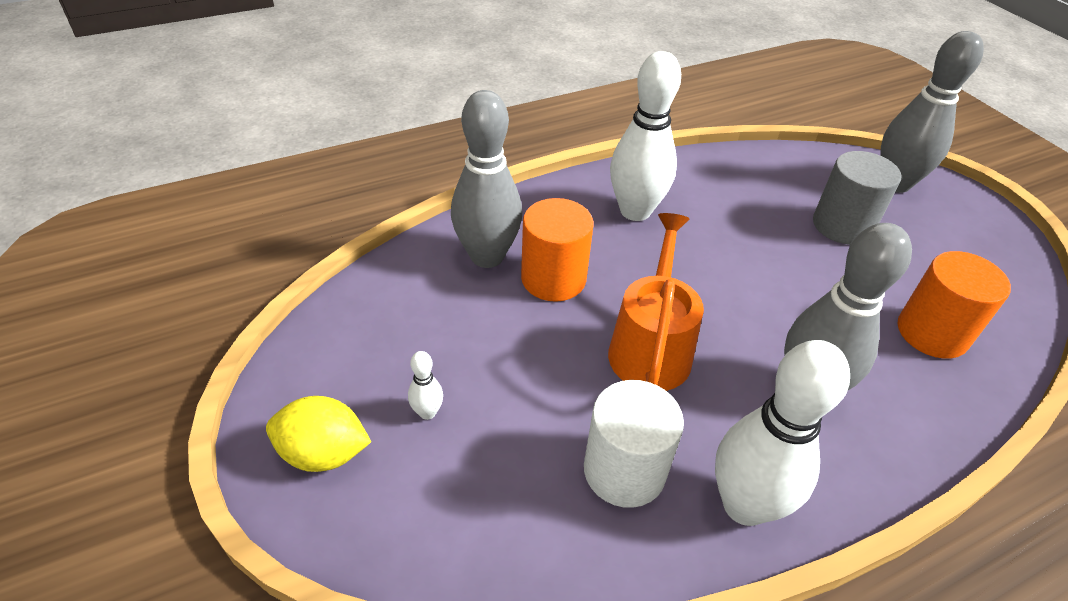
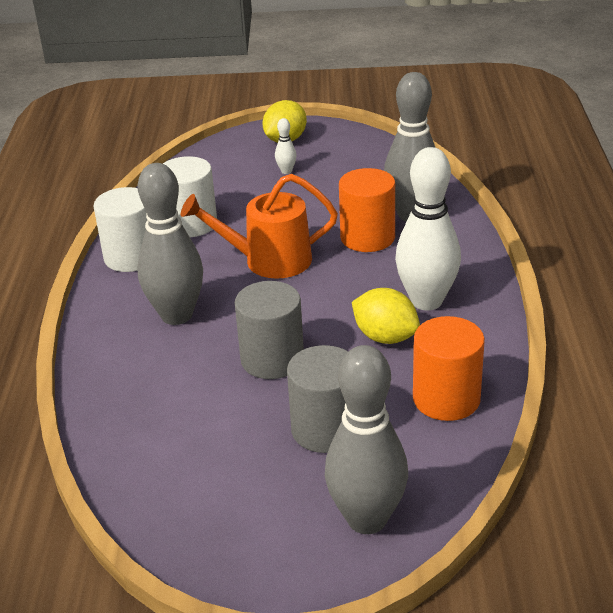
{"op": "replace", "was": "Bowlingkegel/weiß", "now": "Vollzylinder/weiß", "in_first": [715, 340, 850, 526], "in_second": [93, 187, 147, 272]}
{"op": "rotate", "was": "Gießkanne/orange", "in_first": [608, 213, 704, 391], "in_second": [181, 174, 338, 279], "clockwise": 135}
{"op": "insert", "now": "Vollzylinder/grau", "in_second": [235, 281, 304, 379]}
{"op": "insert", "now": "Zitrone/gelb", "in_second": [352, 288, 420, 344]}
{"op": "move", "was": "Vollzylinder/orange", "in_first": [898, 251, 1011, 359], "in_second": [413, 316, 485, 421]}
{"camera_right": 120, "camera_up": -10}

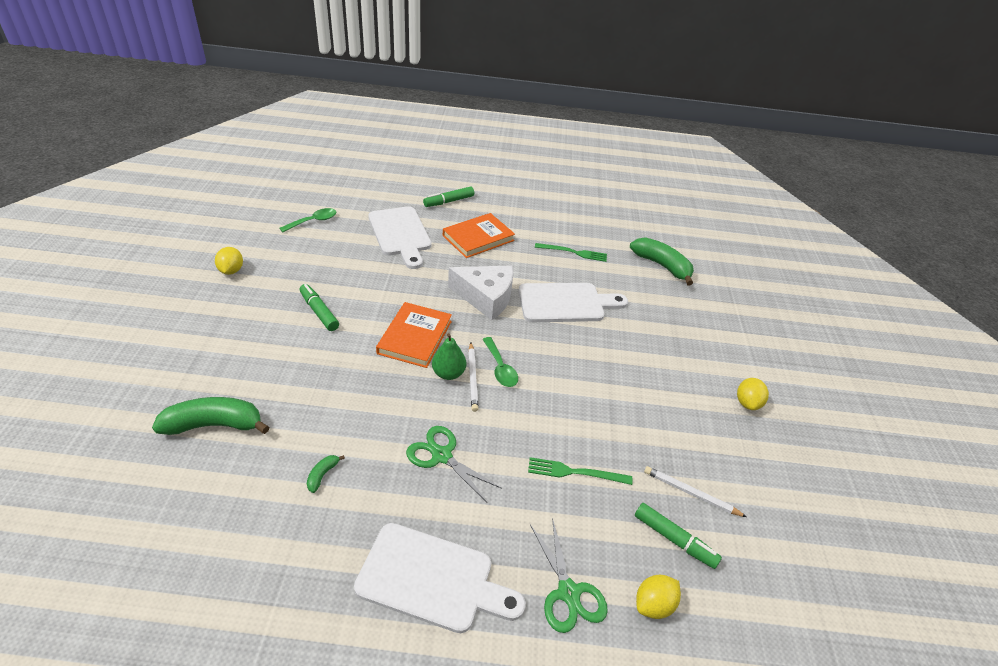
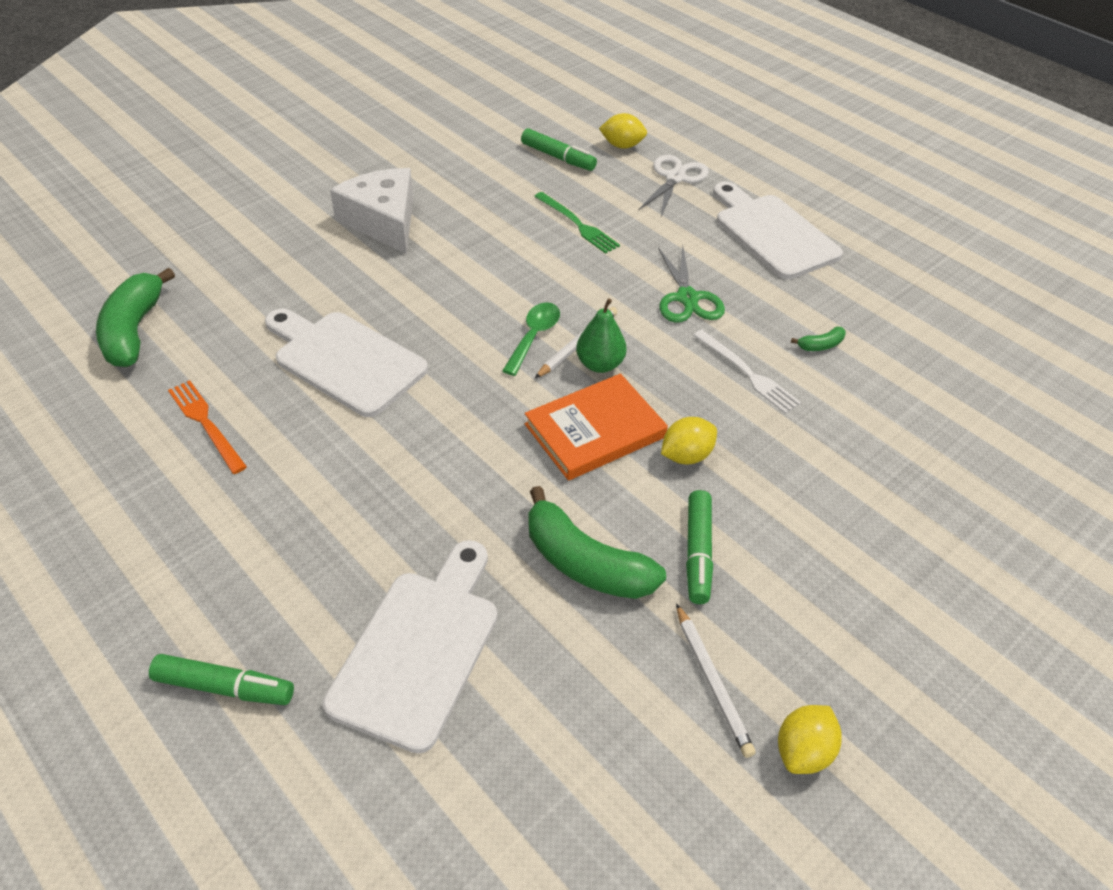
{"op": "recolor", "was": "Gabel/grün", "now": "Gabel/orange", "in_first": [535, 243, 607, 262], "in_second": [168, 380, 247, 474]}
{"op": "move", "was": "Käse/weiß", "in_first": [448, 265, 513, 320], "in_second": [330, 168, 413, 254]}
{"op": "rotate", "was": "Filzstift/grün", "in_first": [635, 503, 722, 569], "in_second": [521, 128, 597, 171], "clockwise": 135}
{"op": "move", "was": "Banane/grün", "in_first": [152, 397, 269, 435], "in_second": [528, 486, 666, 599]}
{"op": "recolor", "was": "Schere/grün", "now": "Schere/weiß", "in_first": [530, 517, 608, 633], "in_second": [638, 155, 709, 217]}
{"op": "move", "was": "Zitrone/gelb", "in_first": [737, 378, 769, 410], "in_second": [661, 417, 717, 465]}
{"op": "move", "was": "Bleistift/weiß", "in_first": [644, 466, 747, 517], "in_second": [676, 603, 756, 758]}
{"op": "insert", "now": "Gabel/weiß", "in_second": [693, 330, 801, 414]}
{"op": "delete", "was": "Löffel/grün", "in_first": [279, 208, 336, 232]}
{"op": "delete", "was": "Buch/orange", "in_first": [443, 213, 515, 258]}
{"camera_right": -135, "camera_up": 5}

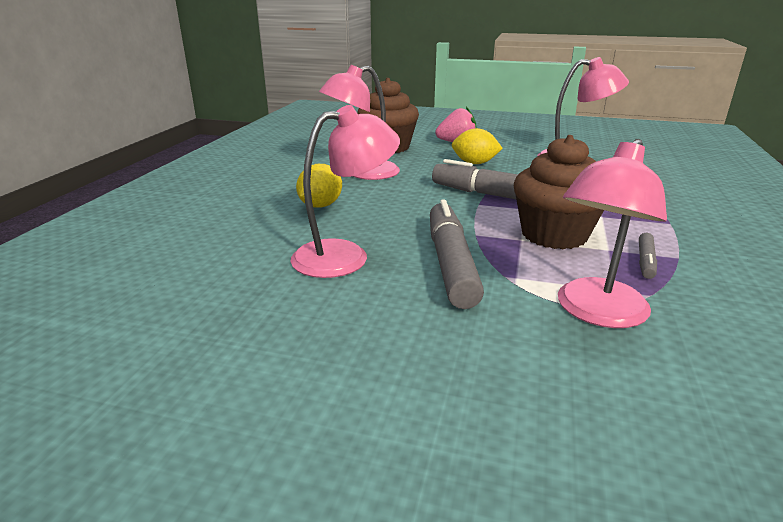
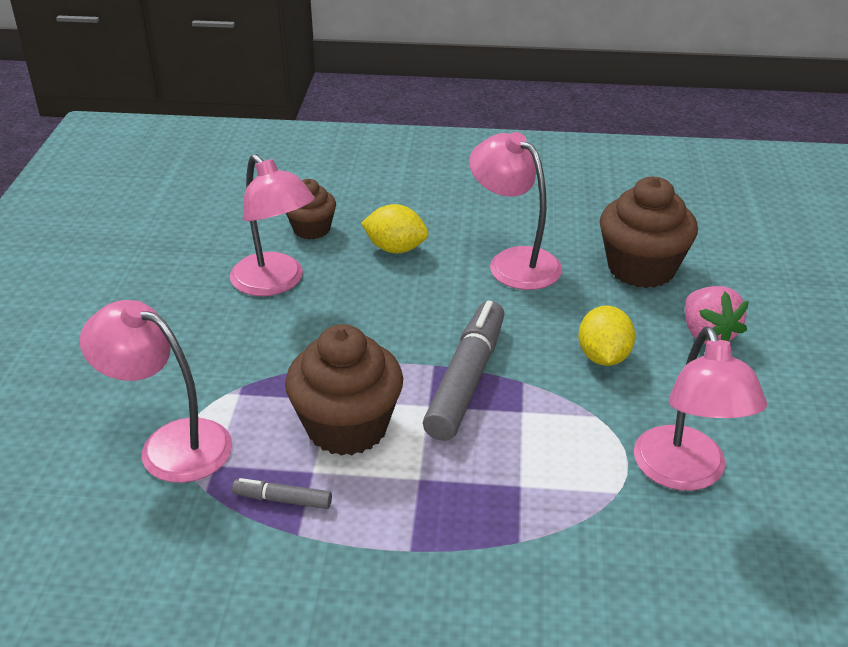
{"op": "insert", "now": "Muffin/braun", "in_second": [286, 179, 336, 239]}
{"op": "delete", "was": "Filzstift/grau", "in_first": [430, 199, 484, 309]}
{"camera_right": 80, "camera_up": 10}

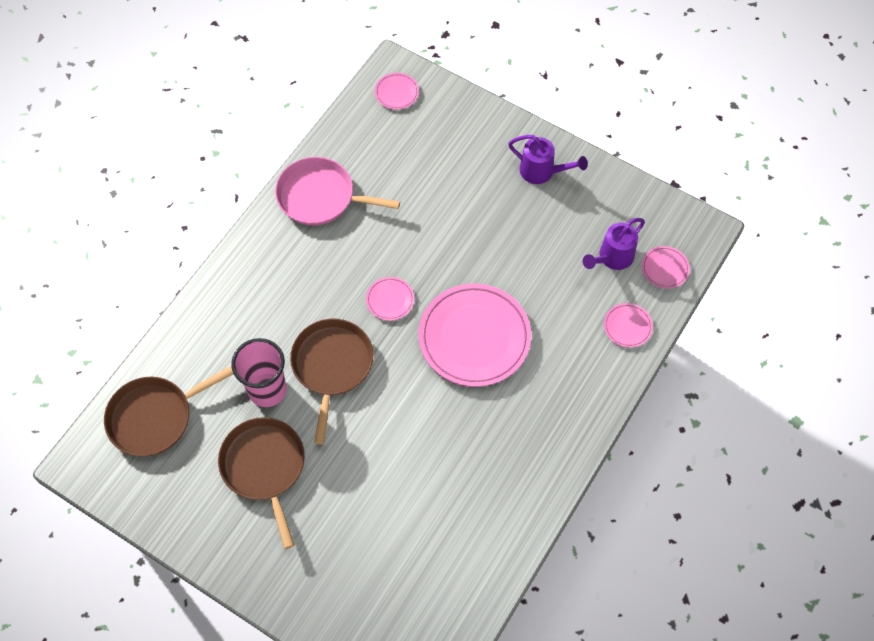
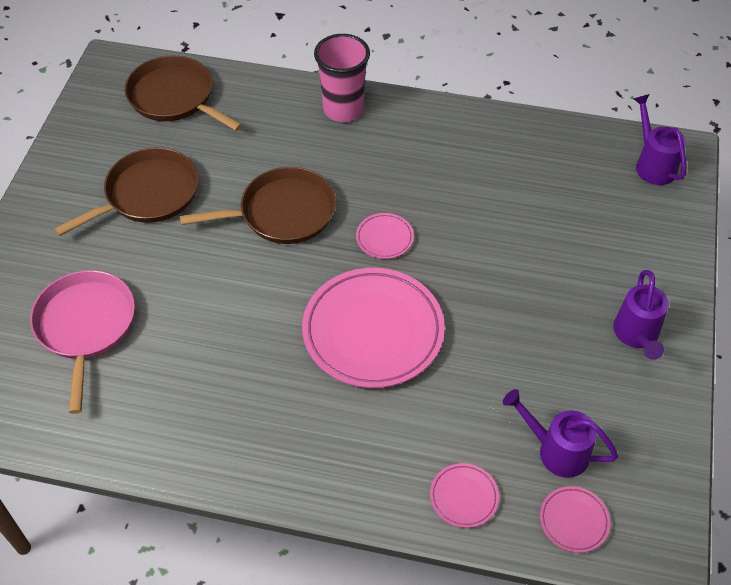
{"op": "move", "was": "Pfanne/rosa", "in_first": [275, 157, 400, 225], "in_second": [30, 270, 135, 414]}
{"op": "move", "was": "Becher/rosa", "in_first": [231, 338, 287, 407], "in_second": [314, 34, 370, 122]}
{"op": "replace", "was": "Teller/rosa", "now": "Gießkanne/lila", "in_first": [375, 73, 419, 110], "in_second": [633, 94, 686, 185]}
{"camera_right": 70, "camera_up": -10}

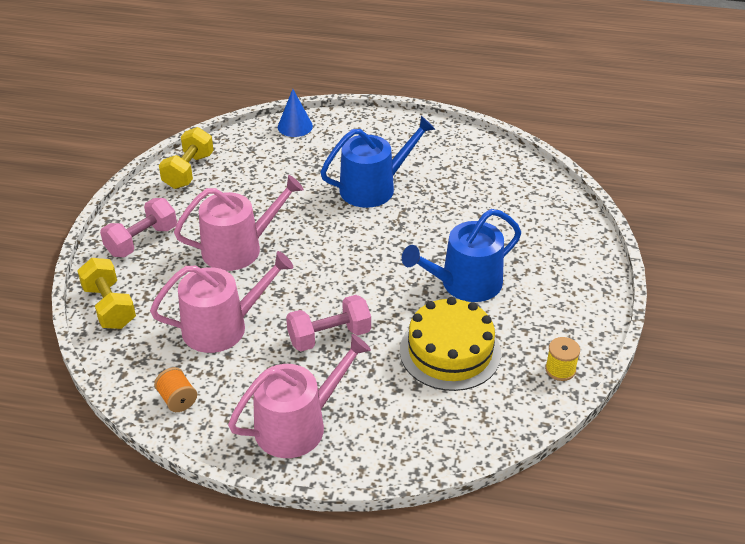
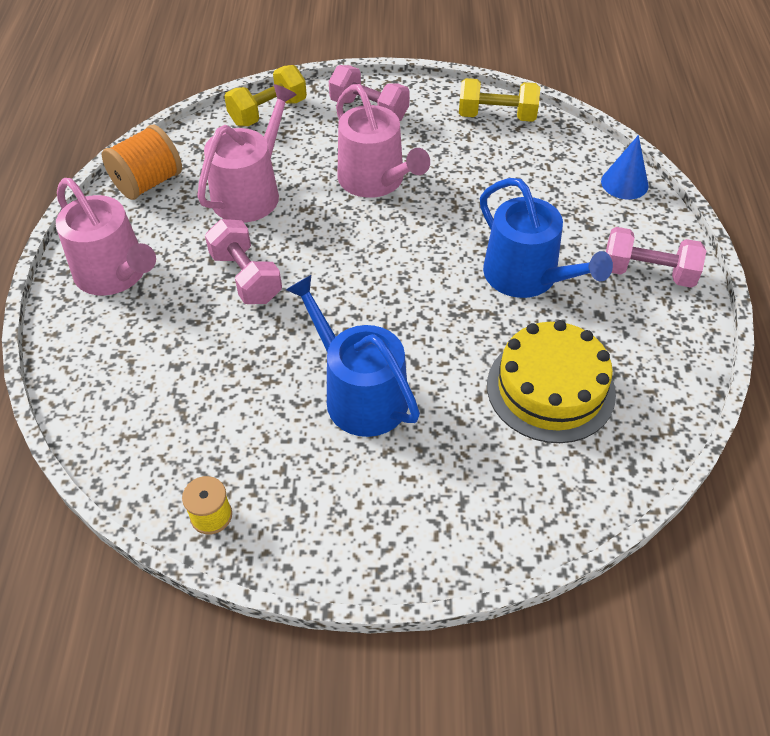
{"op": "resize", "was": "Garnrolle/orange", "in_first": [154, 367, 197, 412], "in_second": [102, 125, 182, 200], "ratio": 1.72}
{"op": "rotate", "was": "Gießkanne/rosa", "in_first": [150, 251, 293, 353], "in_second": [197, 84, 297, 223], "clockwise": -120}
{"op": "move", "was": "Kuchen/gelb", "in_first": [400, 297, 501, 391], "in_second": [487, 320, 616, 443]}
{"op": "insert", "now": "Hantel/rosa", "in_second": [606, 227, 706, 288]}
{"camera_right": 80, "camera_up": 10}

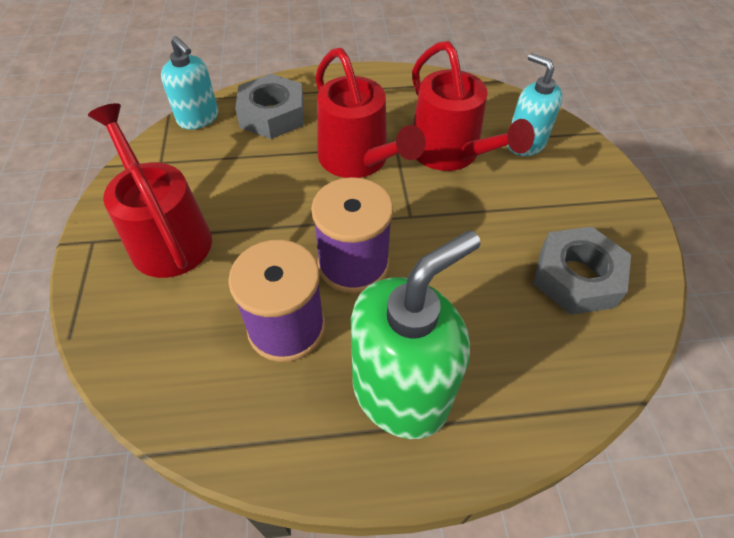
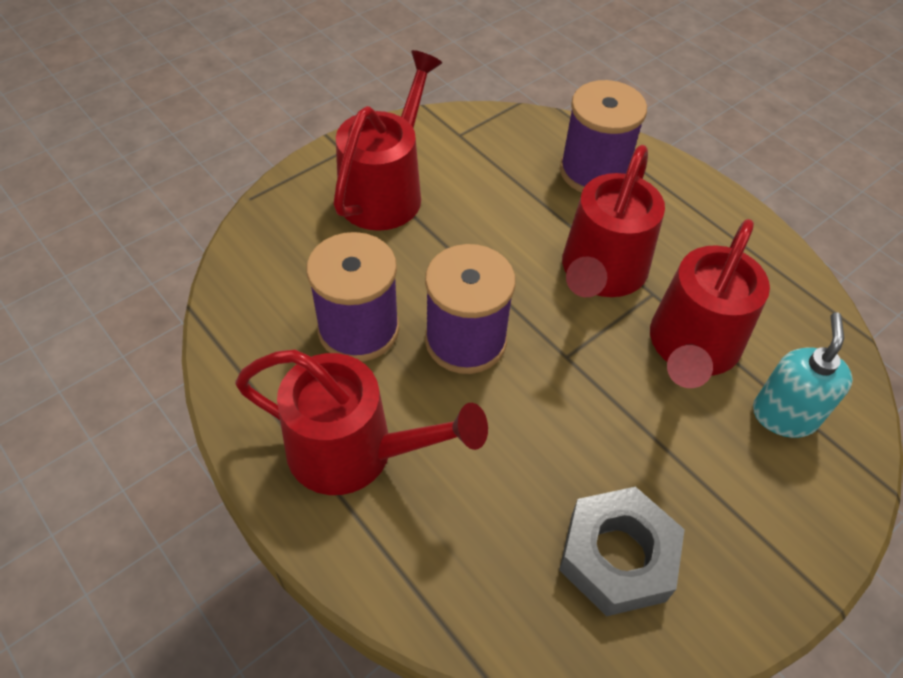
{"op": "replace", "was": "Seifenspender/grün", "now": "Gießkanne/rot", "in_first": [351, 230, 481, 439], "in_second": [235, 350, 488, 495]}
{"op": "replace", "was": "Sechskantmutter/grau", "now": "Garnrolle/lila", "in_first": [235, 74, 304, 139], "in_second": [560, 80, 647, 192]}
{"op": "delete", "was": "Seifenspender/türkis", "in_first": [161, 36, 218, 130]}
{"camera_right": 55, "camera_up": 0}

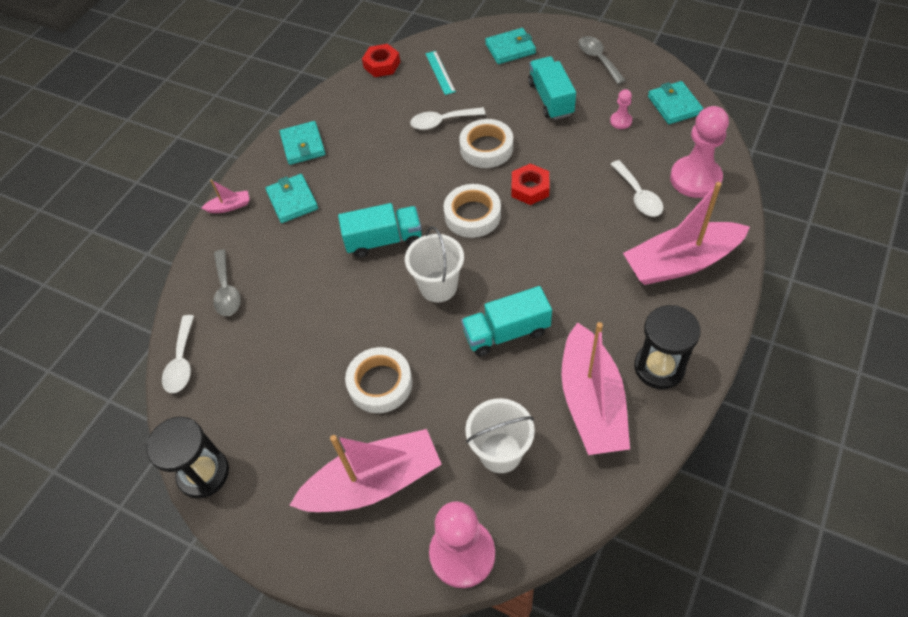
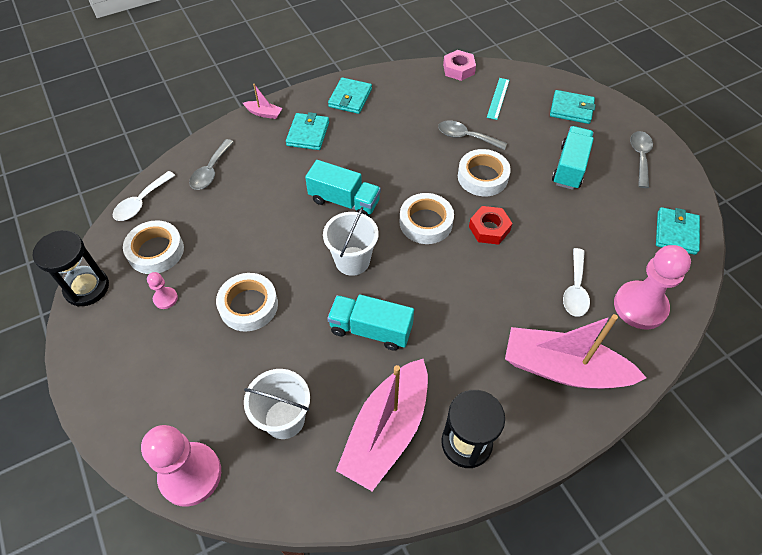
{"op": "insert", "now": "Klebeband/weiß", "in_second": [123, 220, 184, 274]}
{"op": "move", "was": "Bauer/rosa", "in_first": [610, 89, 632, 129], "in_second": [147, 272, 178, 309]}
{"op": "recolor", "was": "Löffel/weiß", "now": "Löffel/grau", "in_first": [410, 107, 486, 130], "in_second": [438, 120, 507, 150]}
{"op": "recolor", "was": "Sechskantmutter/rot", "now": "Sechskantmutter/rosa", "in_first": [362, 44, 400, 77], "in_second": [443, 50, 476, 81]}
{"op": "delete", "was": "Boot/rosa", "in_first": [289, 429, 442, 512]}
{"camera_right": 30, "camera_up": 0}

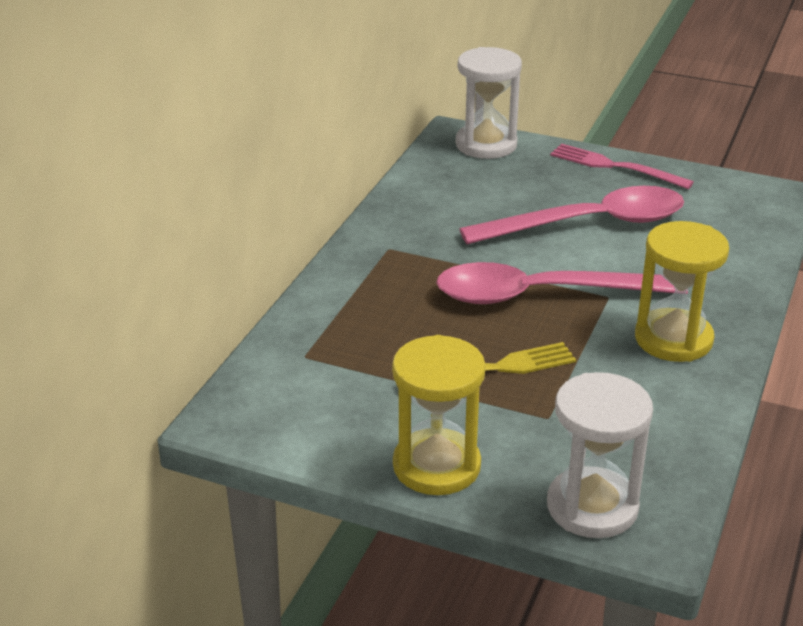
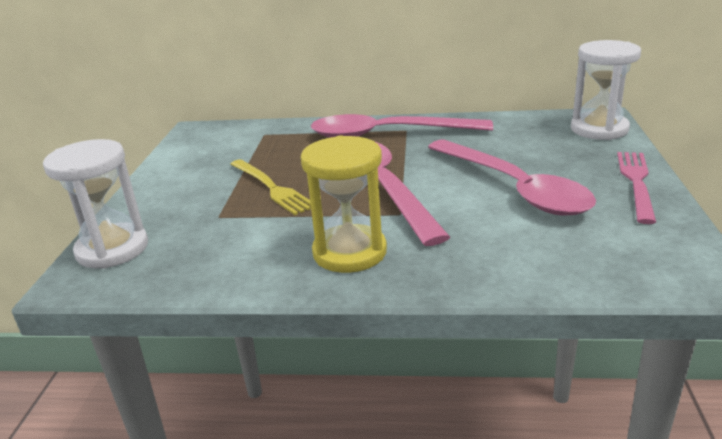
{"op": "insert", "now": "Löffel/rosa", "in_second": [311, 114, 493, 138]}
{"op": "delete", "was": "Sanduhr/gelb", "in_first": [392, 335, 486, 495]}
{"camera_right": 75, "camera_up": -5}

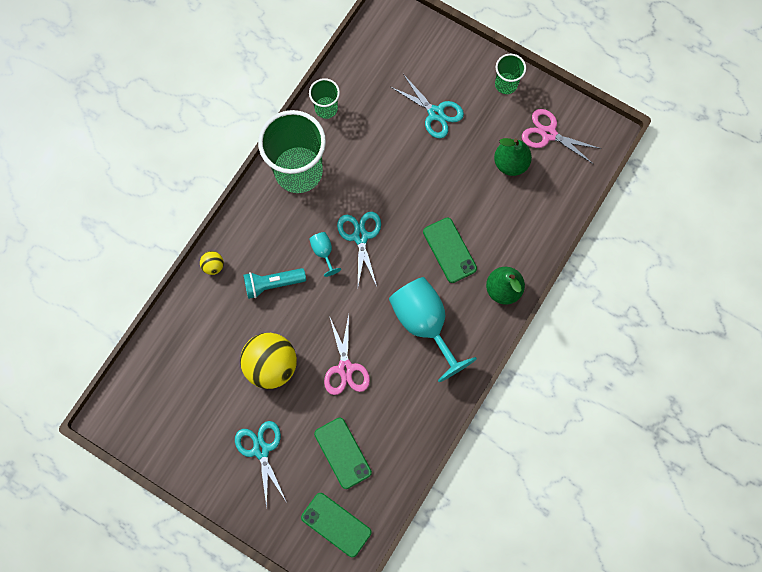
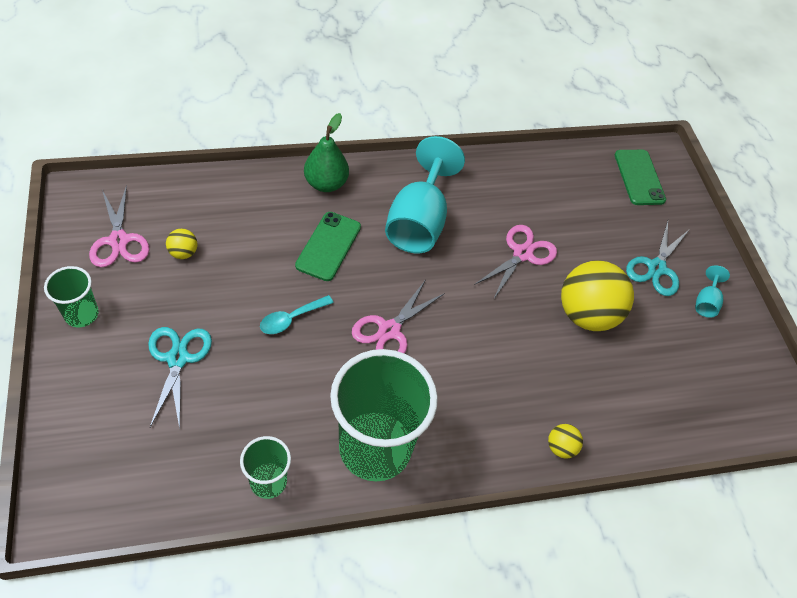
{"op": "replace", "was": "Birne/grün", "now": "Ball/gelb", "in_first": [494, 138, 532, 176], "in_second": [166, 229, 197, 259]}
{"op": "insert", "now": "Löffel/türkis", "in_second": [260, 295, 334, 334]}
{"op": "recolor", "was": "Schere/türkis", "now": "Schere/rosa", "in_first": [337, 212, 381, 286], "in_second": [352, 281, 445, 354]}
{"op": "move", "was": "Kelch/türkis", "in_first": [310, 232, 341, 277], "in_second": [695, 265, 730, 318]}
{"op": "delete", "was": "Taschenlampe/türkis", "in_first": [243, 268, 306, 299]}
{"op": "delete", "was": "Handy/grün", "in_first": [314, 417, 372, 489]}
{"camera_right": -140, "camera_up": -20}

